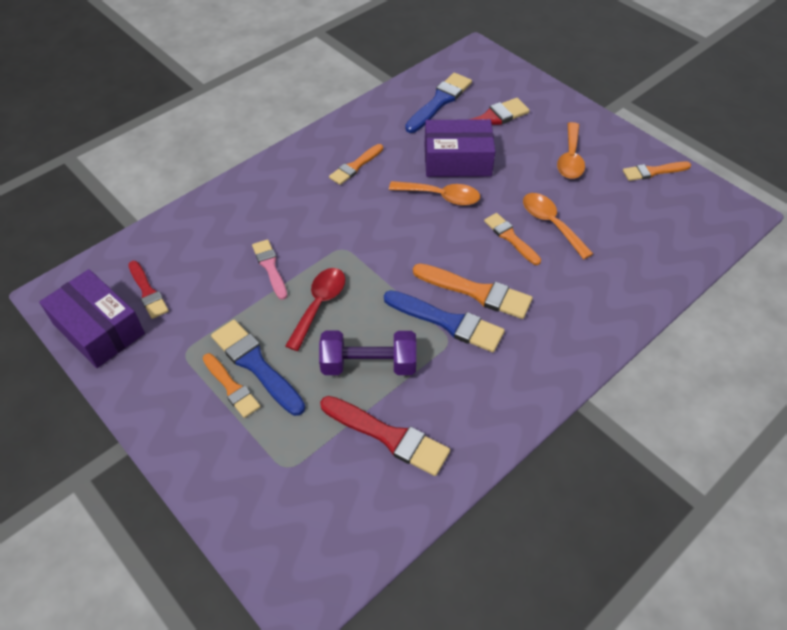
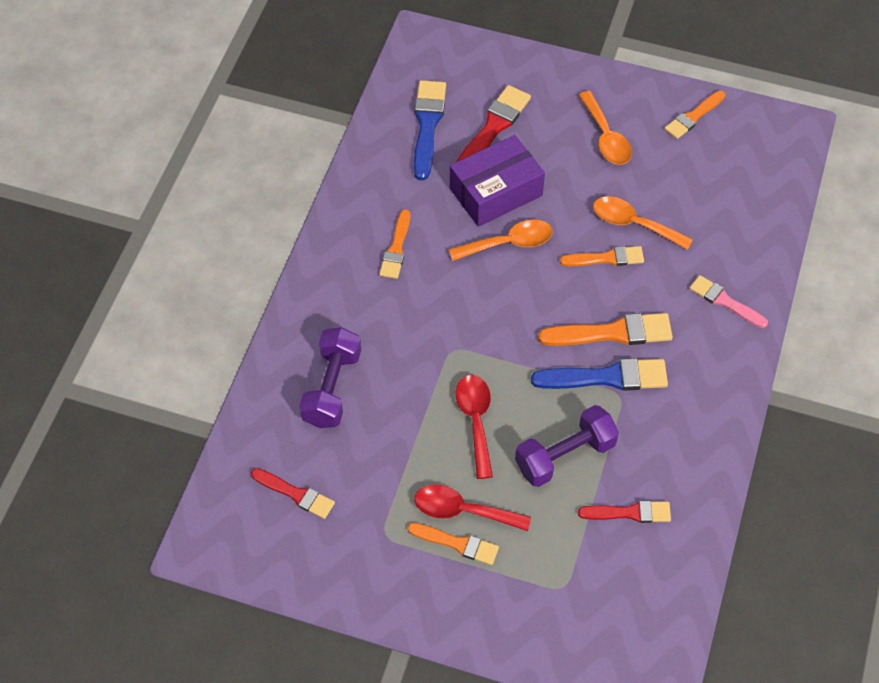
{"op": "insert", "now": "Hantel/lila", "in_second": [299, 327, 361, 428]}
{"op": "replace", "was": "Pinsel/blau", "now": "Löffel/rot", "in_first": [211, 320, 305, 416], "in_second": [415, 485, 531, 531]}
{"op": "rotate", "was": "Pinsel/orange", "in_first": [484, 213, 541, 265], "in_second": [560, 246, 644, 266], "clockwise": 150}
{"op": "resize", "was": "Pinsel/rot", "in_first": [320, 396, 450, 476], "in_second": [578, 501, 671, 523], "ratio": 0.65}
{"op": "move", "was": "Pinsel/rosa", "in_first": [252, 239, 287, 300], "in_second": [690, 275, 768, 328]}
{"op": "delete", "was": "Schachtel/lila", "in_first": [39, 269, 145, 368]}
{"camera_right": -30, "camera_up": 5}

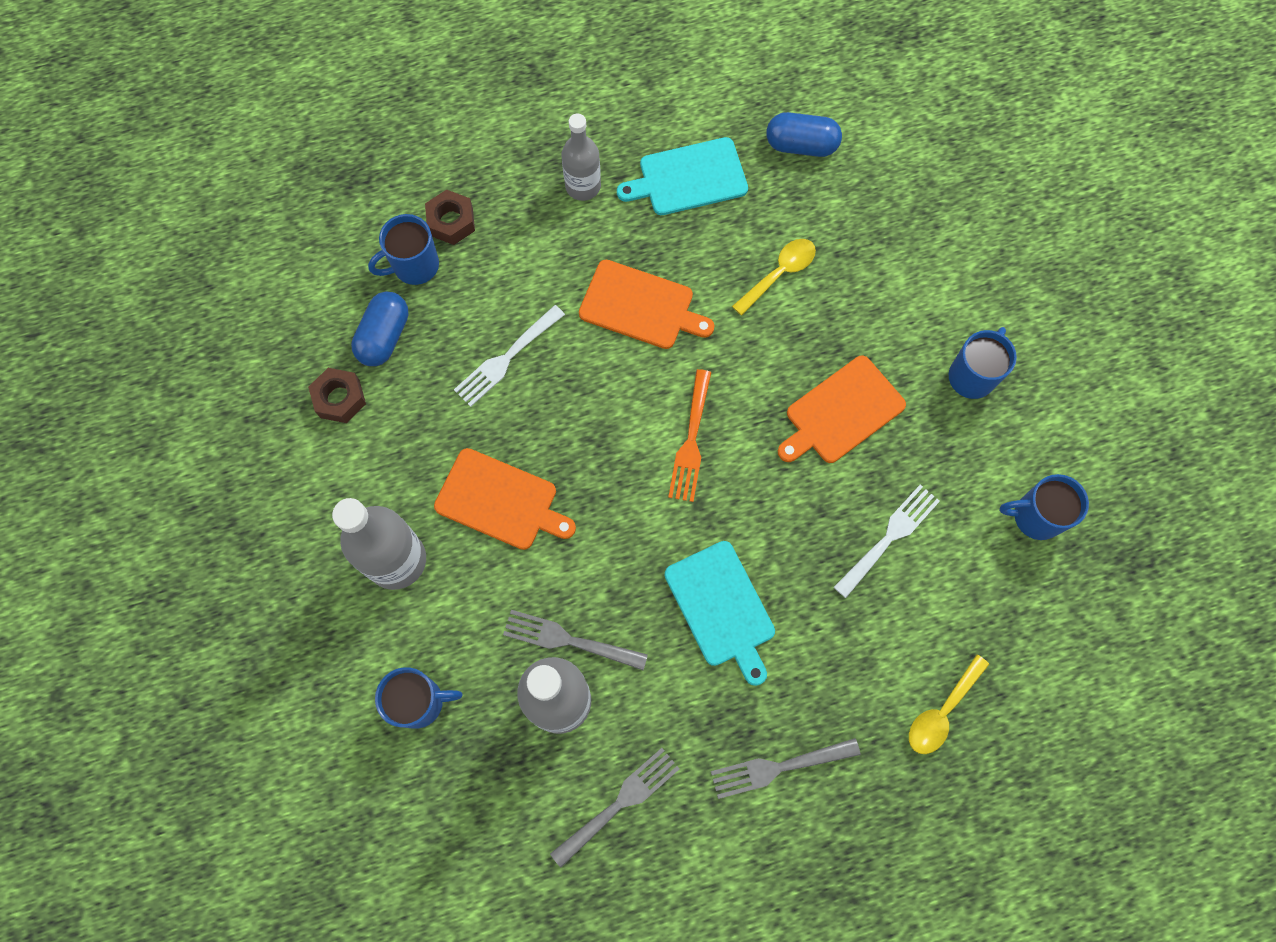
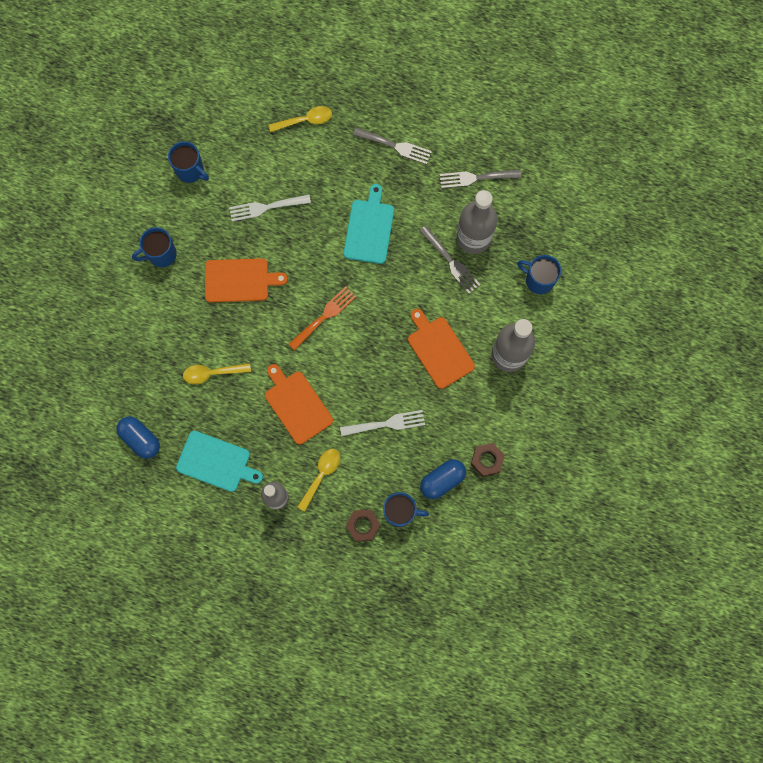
{"op": "insert", "now": "Löffel/gelb", "in_second": [297, 449, 340, 512]}
{"camera_right": -145, "camera_up": 5}

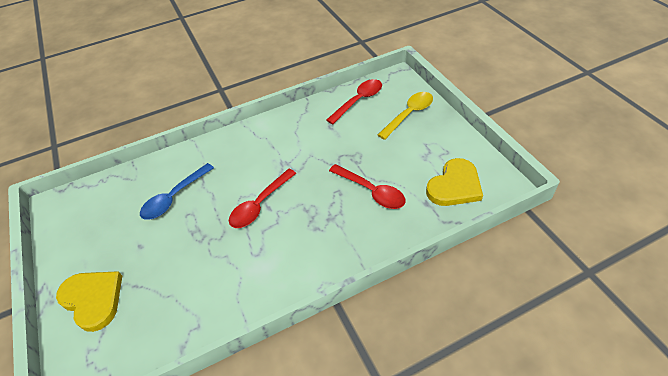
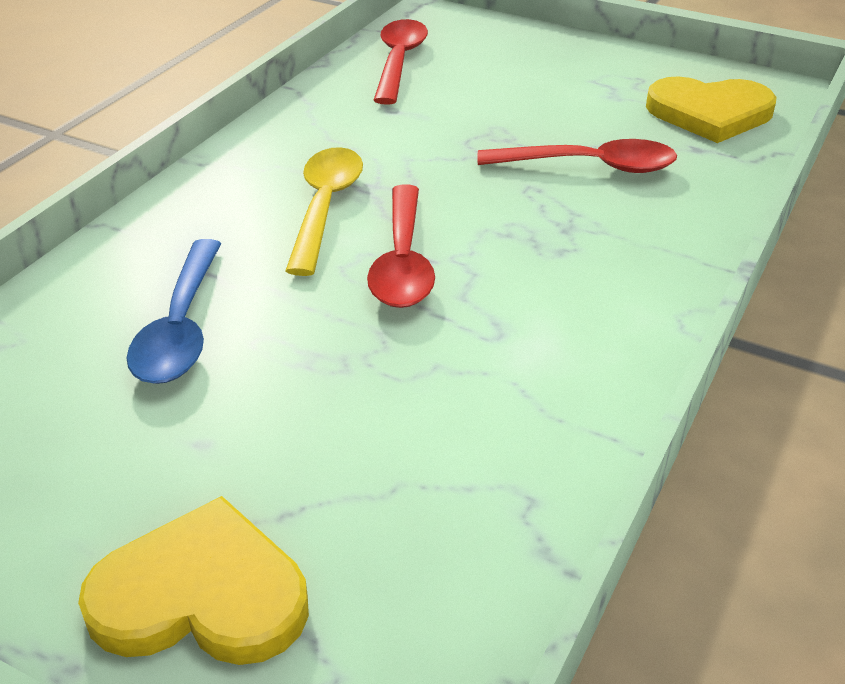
{"op": "move", "was": "Löffel/gelb", "in_first": [378, 92, 433, 140], "in_second": [285, 147, 363, 276]}
{"op": "rotate", "was": "Herz/gelb", "in_first": [426, 158, 483, 206], "in_second": [646, 76, 776, 143], "clockwise": 90}
{"camera_right": -40, "camera_up": -10}

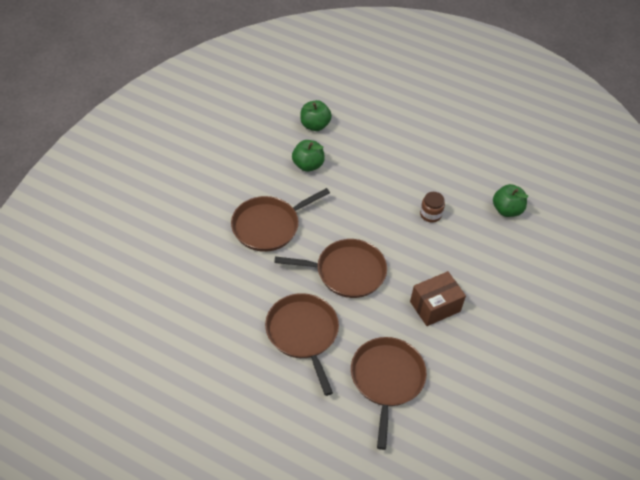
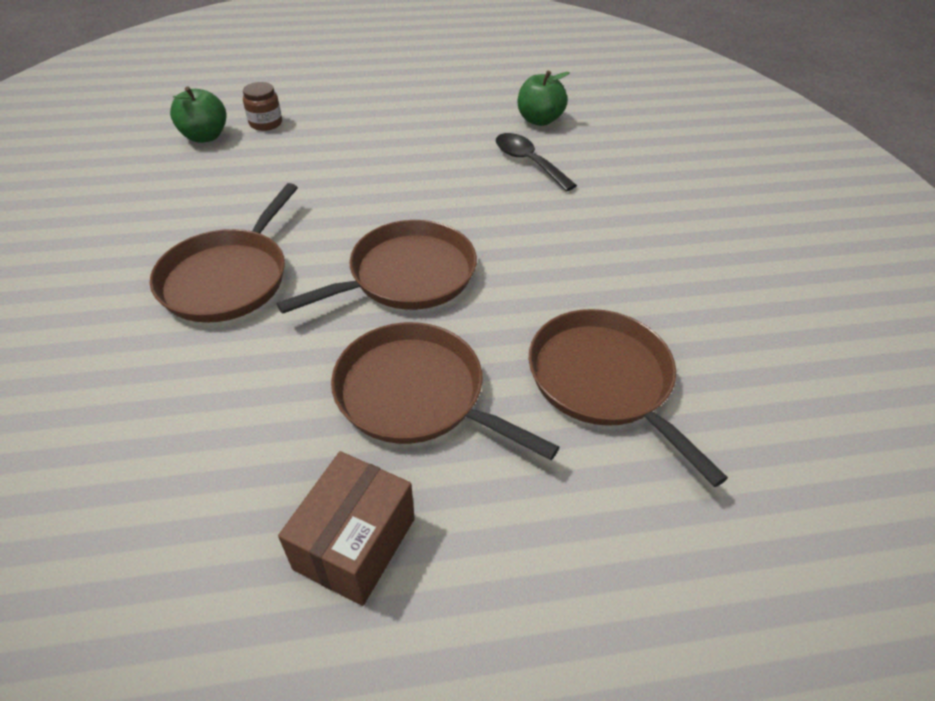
{"op": "move", "was": "Einmachglas/braun", "in_first": [420, 192, 445, 223], "in_second": [243, 82, 282, 131]}
{"op": "move", "was": "Schachtel/braun", "in_first": [410, 271, 466, 326], "in_second": [278, 451, 415, 606]}
{"op": "insert", "now": "Löffel/schwarz", "in_second": [496, 133, 577, 191]}
{"op": "delete", "was": "Apfel/grün", "in_first": [292, 140, 325, 172]}
{"camera_right": -35, "camera_up": -5}

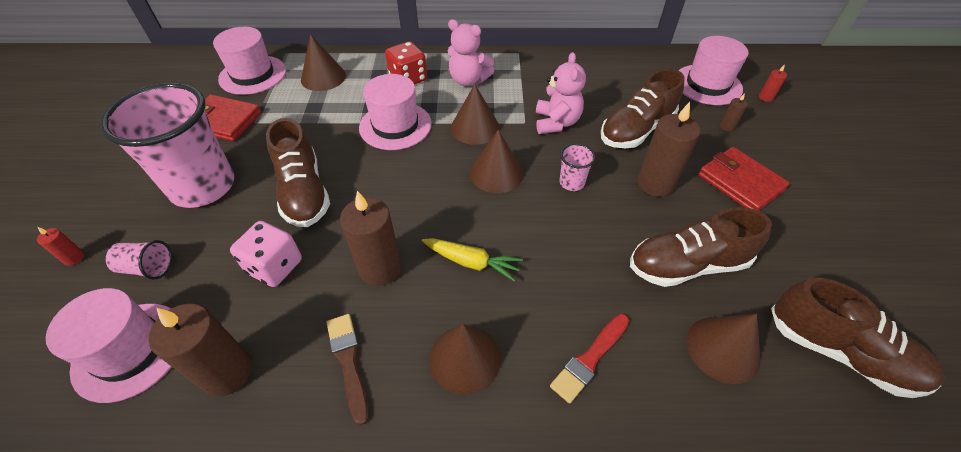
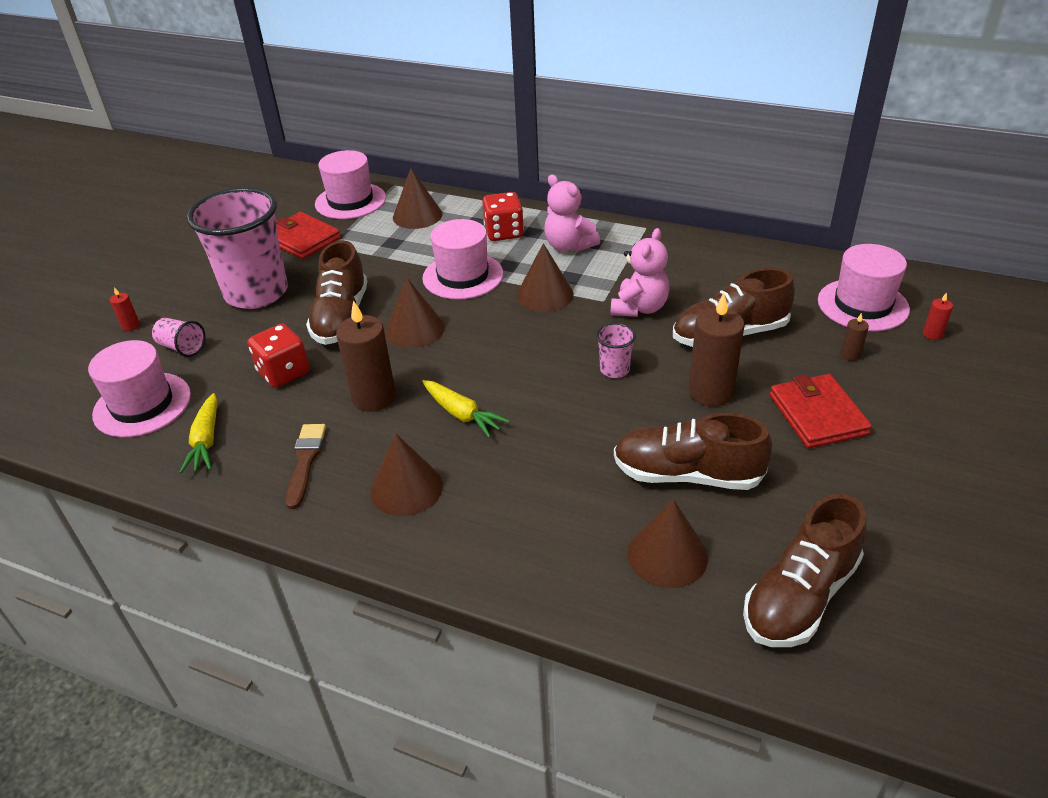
{"op": "replace", "was": "Kerze/braun", "now": "Karotte/gelb", "in_first": [148, 304, 252, 397], "in_second": [179, 393, 218, 473]}
{"op": "recolor", "was": "Spielwürfel/rosa", "now": "Spielwürfel/rot", "in_first": [230, 221, 302, 287], "in_second": [248, 324, 310, 388]}
{"op": "move", "was": "Kegel/braun", "in_first": [470, 130, 523, 193], "in_second": [385, 278, 445, 348]}
{"op": "rotate", "was": "Schuh/braun", "in_first": [771, 278, 945, 398], "in_second": [743, 494, 867, 647], "clockwise": 75}
{"op": "delete", "was": "Pinsel/rot", "in_first": [550, 314, 630, 404]}
{"camera_right": 25, "camera_up": -10}

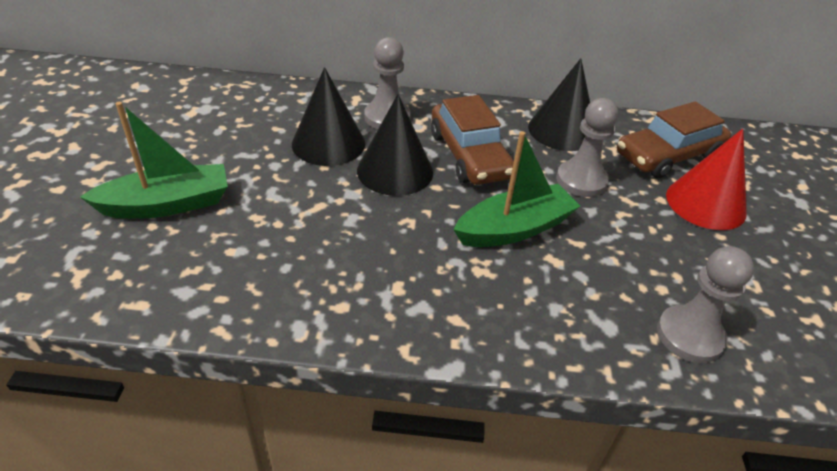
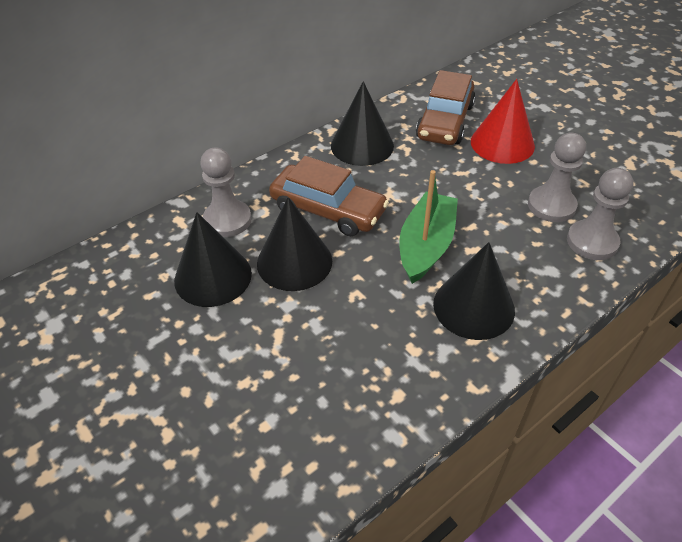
{"op": "insert", "now": "Kegel/schwarz", "in_second": [433, 242, 515, 340]}
{"op": "move", "was": "Bauer/grau", "in_first": [556, 98, 618, 197], "in_second": [528, 133, 586, 222]}
{"op": "delete", "was": "Boot/grün", "in_first": [80, 102, 228, 219]}
{"camera_right": -40, "camera_up": 5}

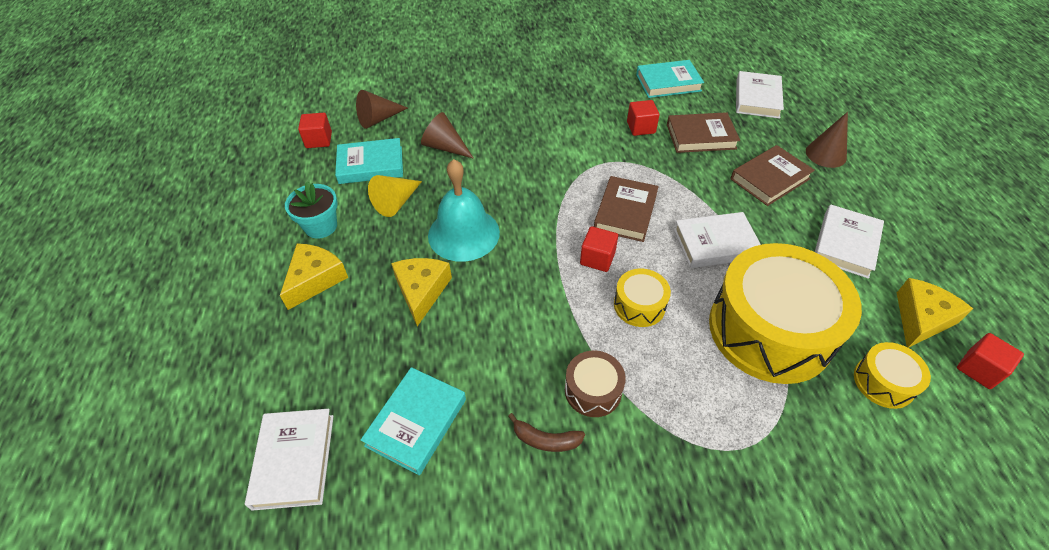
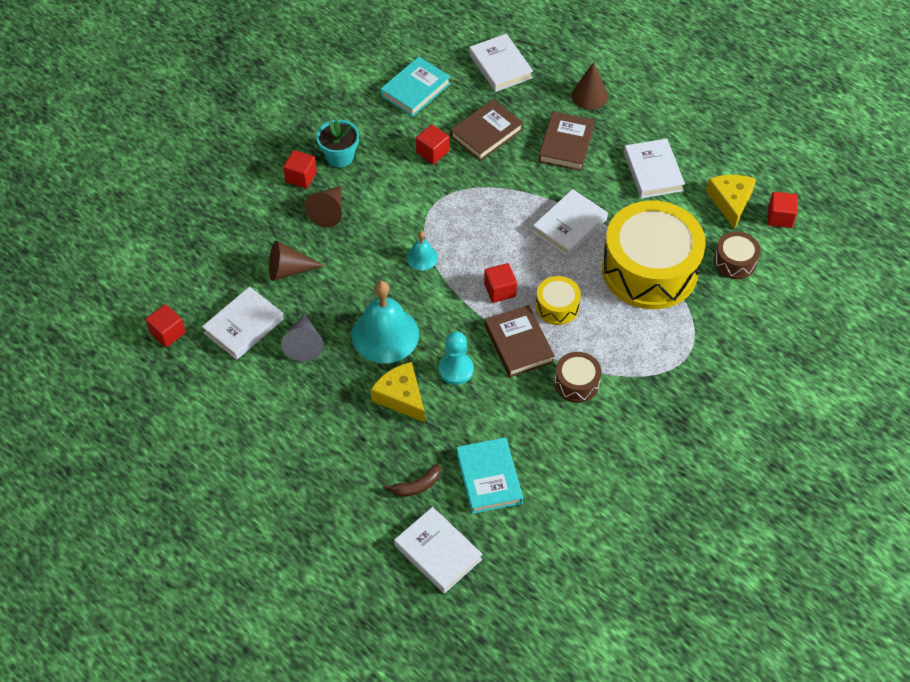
{"op": "recolor", "was": "Buch/türkis", "now": "Buch/weiß", "in_first": [335, 138, 403, 184], "in_second": [202, 287, 284, 360]}
{"op": "recolor", "was": "Kegel/gelb", "now": "Kegel/grau", "in_first": [368, 175, 422, 217], "in_second": [281, 313, 324, 362]}
{"op": "insert", "now": "Kubus/rot", "in_second": [283, 150, 317, 188]}
{"op": "move", "was": "Kegel/braun", "in_first": [356, 90, 408, 129], "in_second": [305, 186, 342, 227]}
{"op": "move", "was": "Blumentopf/türkis", "in_first": [285, 181, 338, 239], "in_second": [316, 120, 359, 167]}
{"op": "move", "was": "Banane/braun", "in_first": [508, 413, 585, 452], "in_second": [383, 464, 441, 497]}
{"op": "insert", "now": "Glocke/türkis", "in_second": [406, 231, 438, 270]}
{"op": "insert", "now": "Bauer/türkis", "in_second": [438, 331, 474, 385]}
{"op": "move", "was": "Buch/braun", "in_first": [594, 176, 659, 242], "in_second": [484, 305, 555, 377]}
{"op": "recolor", "was": "Trommel/gelb", "now": "Trommel/braun", "in_first": [854, 342, 931, 409], "in_second": [714, 231, 761, 279]}
{"op": "delete", "was": "Käse/gelb", "in_first": [280, 243, 348, 310]}
{"camera_right": -40, "camera_up": 5}

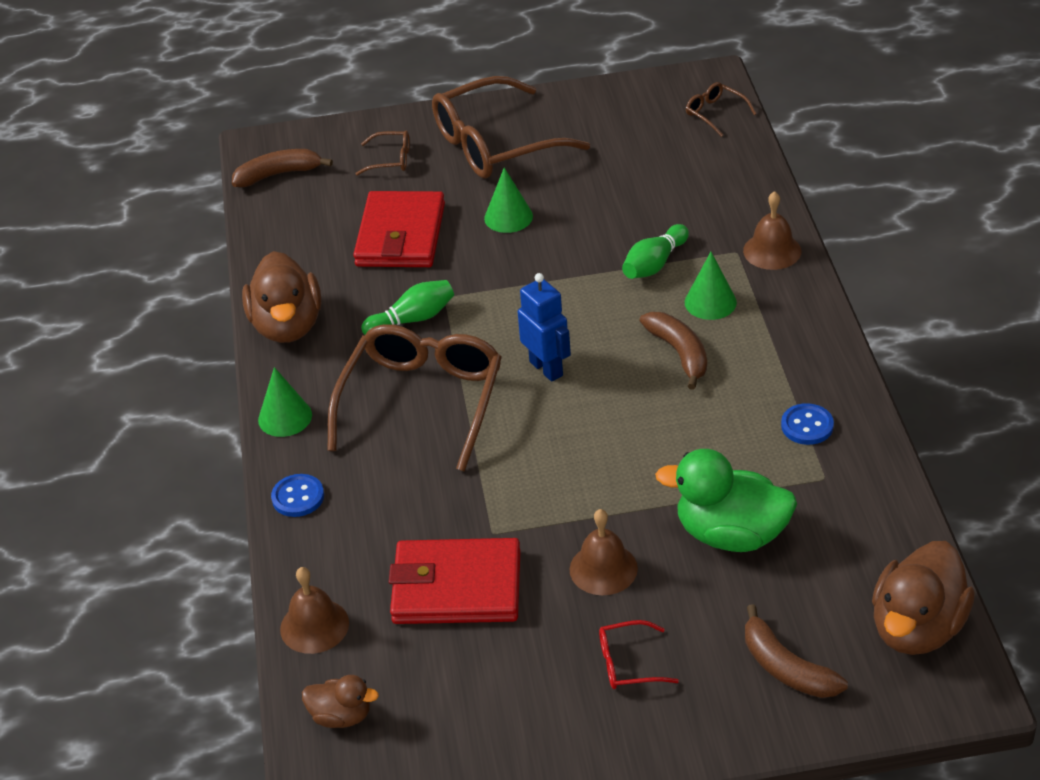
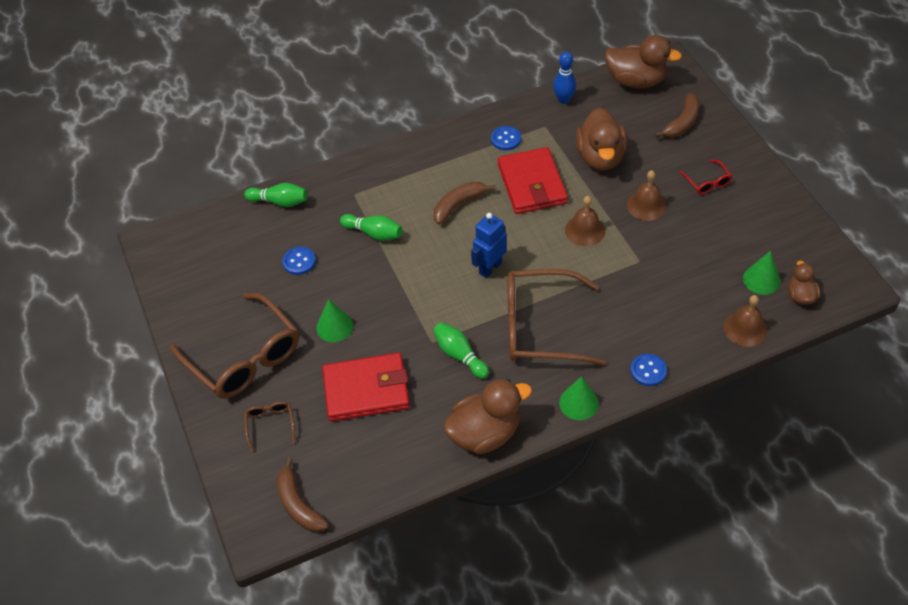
{"op": "insert", "now": "Bowlingkegel/grün", "in_second": [244, 183, 308, 207]}
{"op": "insert", "now": "Knopf/blau", "in_second": [283, 247, 316, 275]}
{"op": "move", "was": "Geldbörse/rot", "in_first": [389, 538, 521, 624], "in_second": [498, 147, 568, 214]}
{"op": "insert", "now": "Bowlingkegel/blau", "in_second": [553, 52, 576, 104]}
{"op": "move", "was": "Glocke/braun", "in_first": [743, 191, 801, 270], "in_second": [565, 196, 605, 246]}
{"op": "recolor", "was": "Ente/grün", "now": "Ente/braun", "in_first": [655, 449, 797, 552], "in_second": [576, 107, 627, 171]}
{"op": "move", "was": "Kegel/grün", "in_first": [685, 252, 737, 320], "in_second": [743, 251, 780, 295]}
{"op": "delete", "was": "Brille/braun", "in_first": [686, 82, 757, 137]}
{"camera_right": -105, "camera_up": 10}

